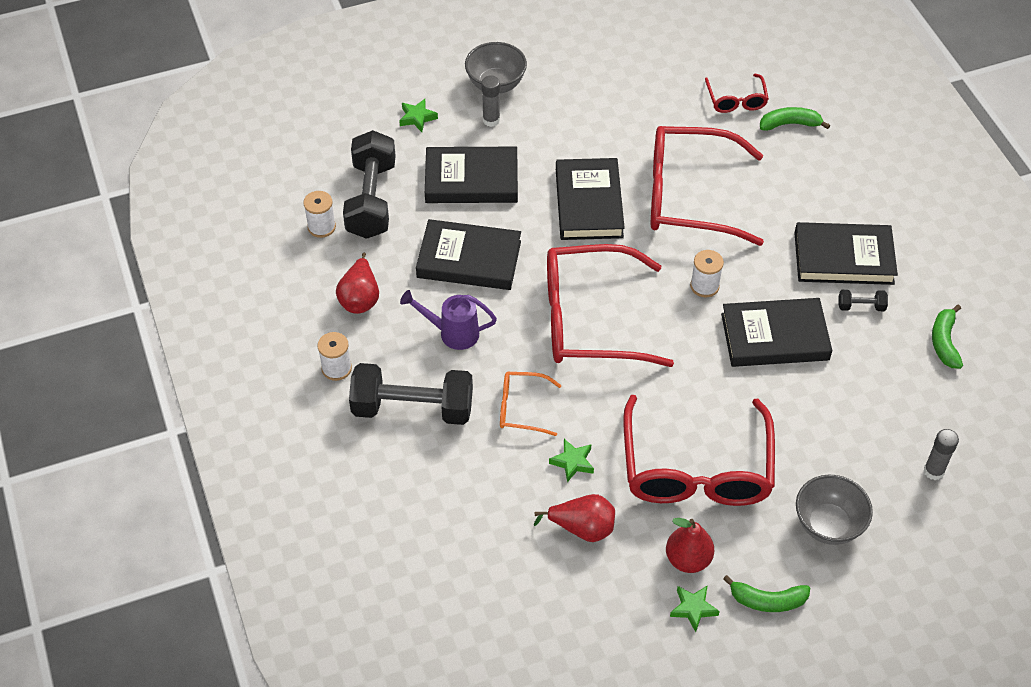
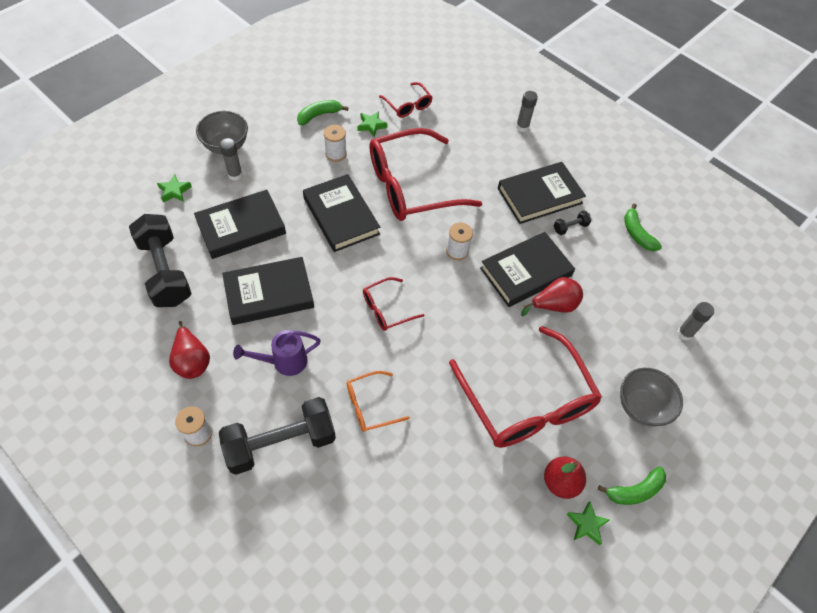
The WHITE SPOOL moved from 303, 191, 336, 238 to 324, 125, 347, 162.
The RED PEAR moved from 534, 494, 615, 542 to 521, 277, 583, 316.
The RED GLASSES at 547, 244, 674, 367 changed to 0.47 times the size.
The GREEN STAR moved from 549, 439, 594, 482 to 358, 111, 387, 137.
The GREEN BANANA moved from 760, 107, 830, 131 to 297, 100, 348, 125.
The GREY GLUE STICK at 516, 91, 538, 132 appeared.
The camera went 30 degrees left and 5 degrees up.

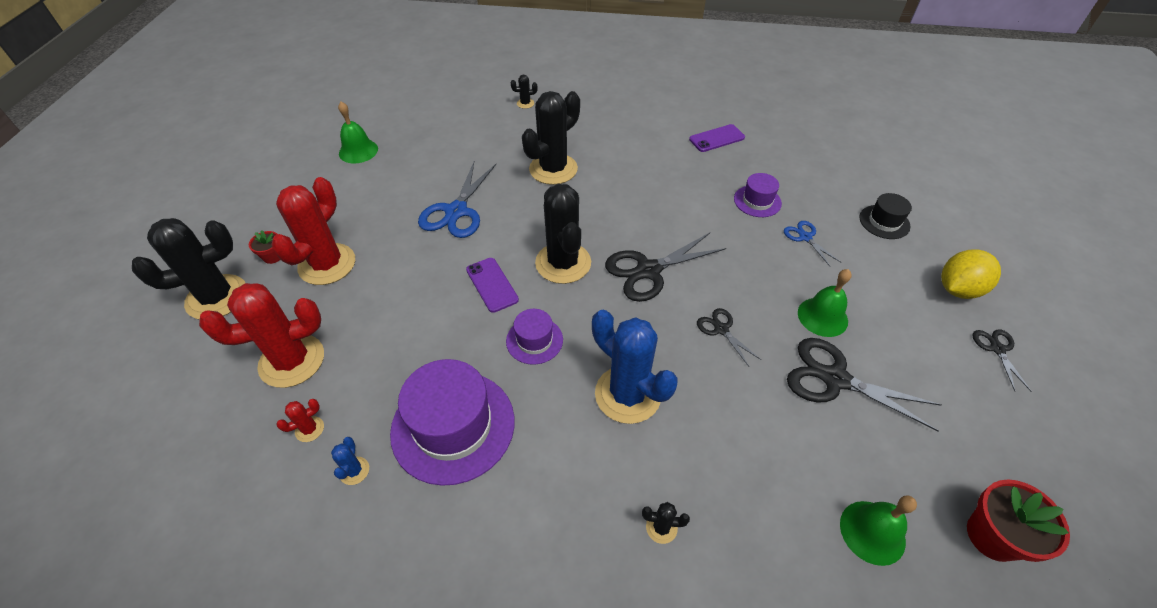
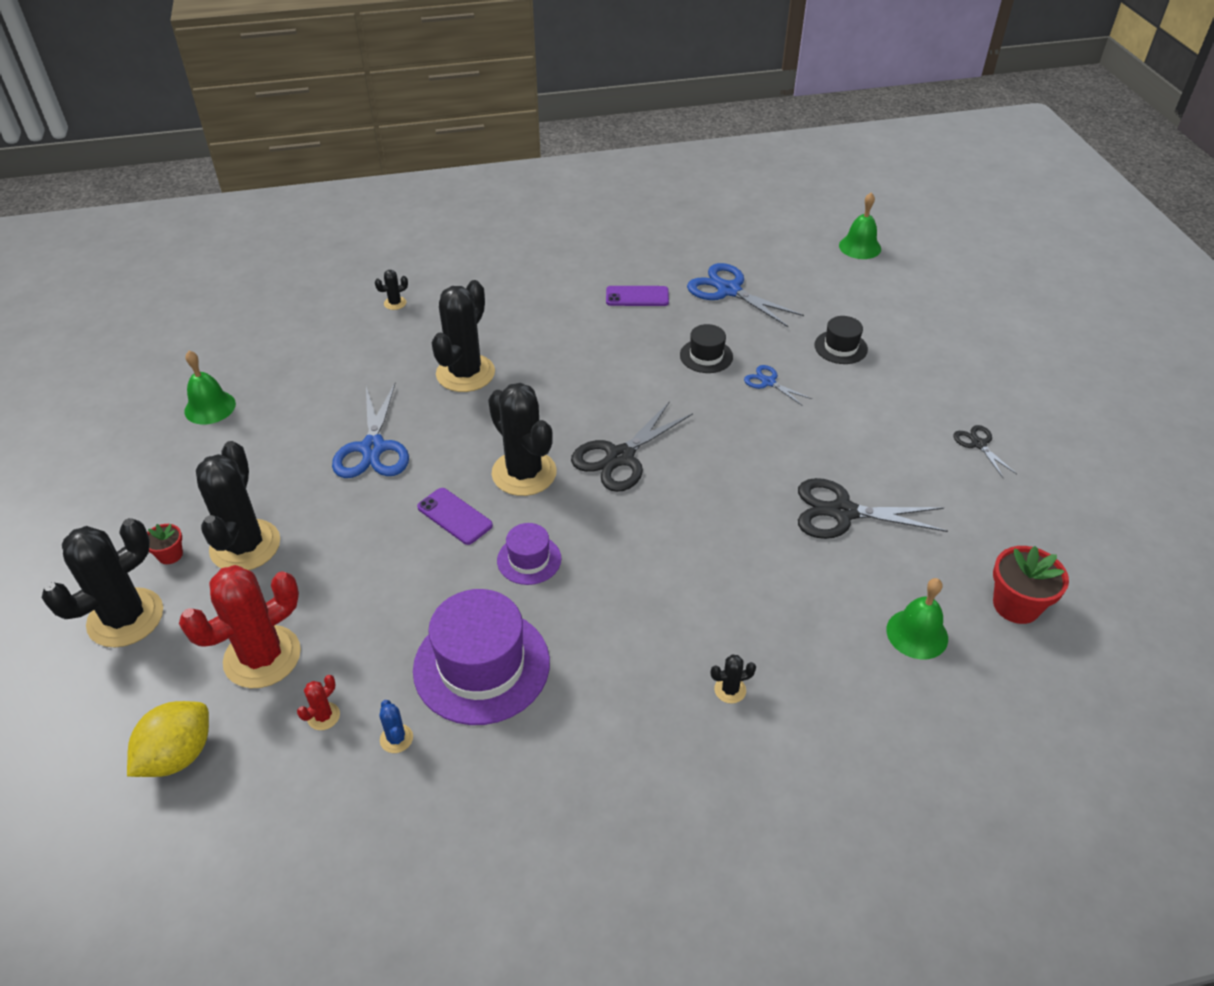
The RED CACTUS at 271, 177, 355, 285 became the BLACK CACTUS at 196, 441, 280, 570.
The BLUE CACTUS at 592, 309, 678, 424 disappeared.
The PURPLE PHONE at 689, 124, 745, 152 turned 45 degrees clockwise.
The BLACK SCISSORS at 697, 308, 761, 366 disappeared.
The PURPLE HAT at 734, 173, 782, 217 became the BLACK HAT at 680, 324, 733, 373.
The GREEN BELL moved from 798, 269, 852, 337 to 839, 192, 881, 259.
The YELLOW LEMON moved from 941, 250, 1001, 299 to 127, 701, 209, 777.
The BLUE SCISSORS at 687, 263, 804, 327 appeared.
The camera went 20 degrees left and 5 degrees down.

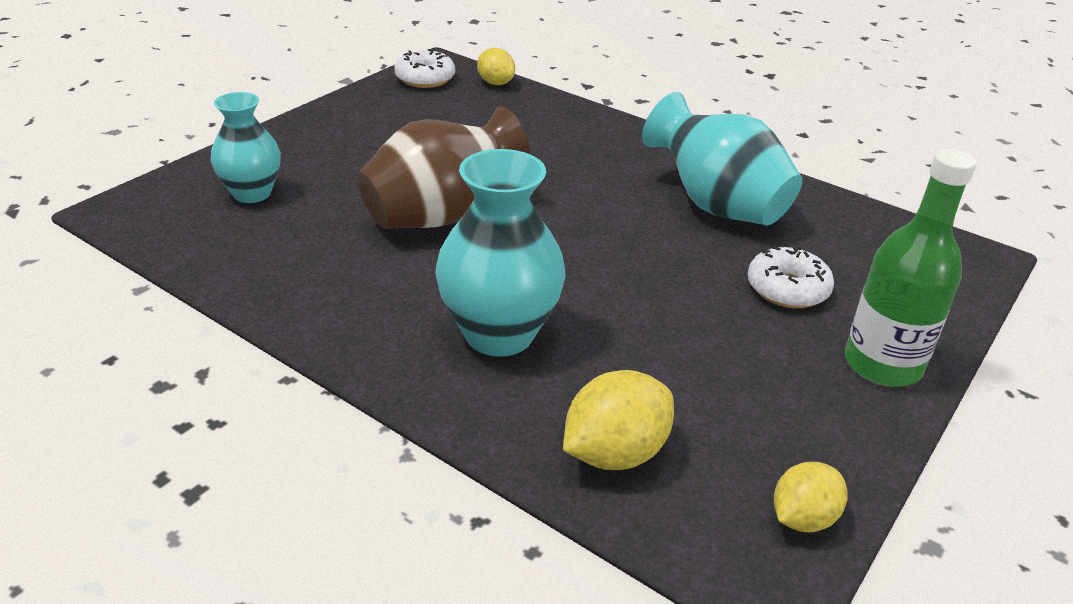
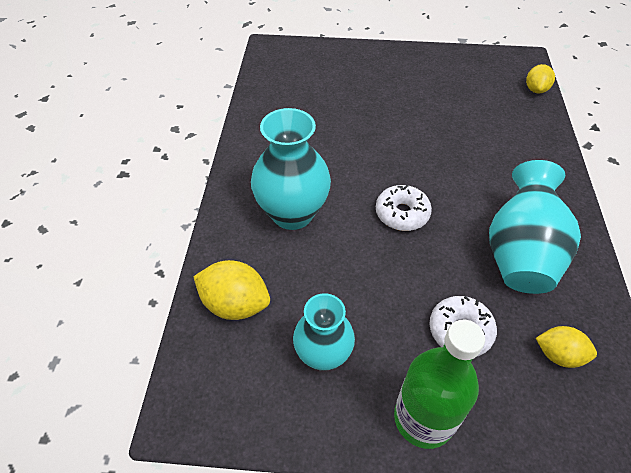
The TURQUOISE VASE moved from 211, 92, 281, 203 to 293, 293, 355, 371.
The BROWN VASE at 357, 106, 530, 229 disappeared.
The WHITE DONUT moved from 394, 49, 455, 88 to 376, 185, 432, 231.
The YELLOW LEMON moved from 774, 462, 848, 532 to 536, 326, 597, 368.
The camera went 60 degrees right and 15 degrees up.

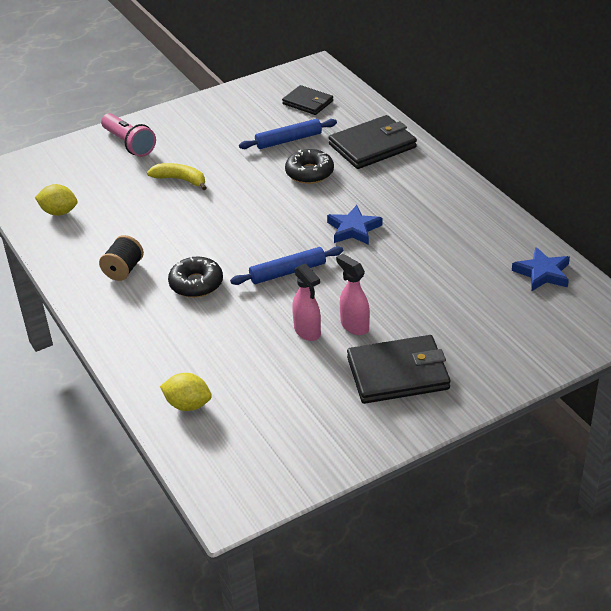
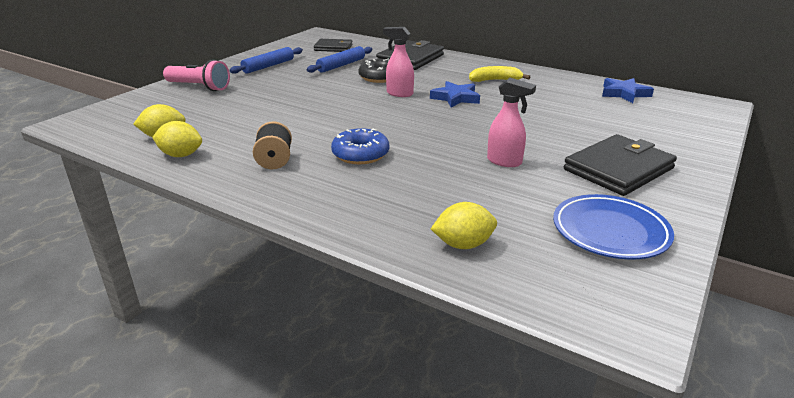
The YELLOW BANANA moved from 147, 163, 206, 190 to 469, 66, 530, 82.
The BLACK DONUT at 168, 257, 223, 298 became the BLUE DONUT at 331, 128, 389, 164.
The BLUE ROLLING PIN moved from 230, 246, 343, 285 to 229, 47, 303, 74.
The PINK SPRAY BOTTLE moved from 336, 254, 370, 335 to 383, 27, 414, 97.
The YELLOW LEMON at 152, 121, 202, 157 appeared.
The BLUE PLATE at 553, 194, 674, 260 appeared.
The camera went 30 degrees left and 10 degrees down.

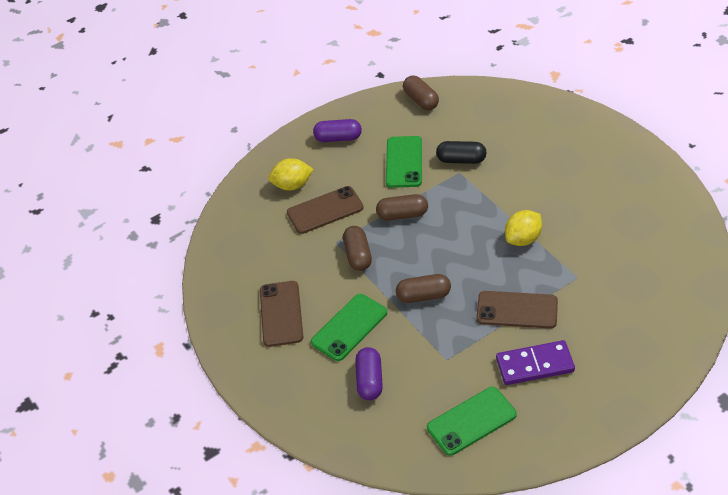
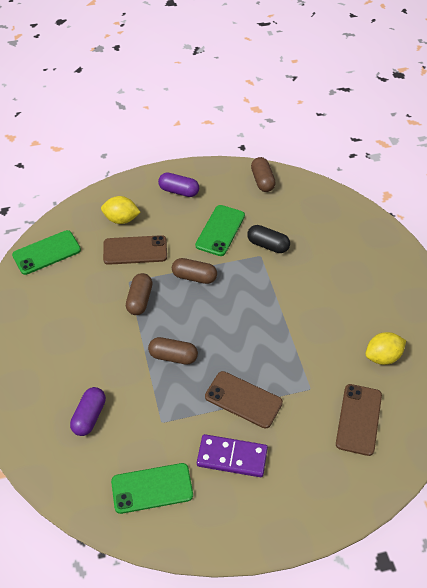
The BROWN PHONE moved from 260, 281, 303, 347 to 336, 384, 382, 456.
The GREEN PHONE moved from 311, 294, 387, 361 to 12, 230, 81, 275.
The YELLOW LEMON moved from 505, 210, 542, 246 to 365, 332, 406, 365.
The camera went 15 degrees right and 5 degrees up.

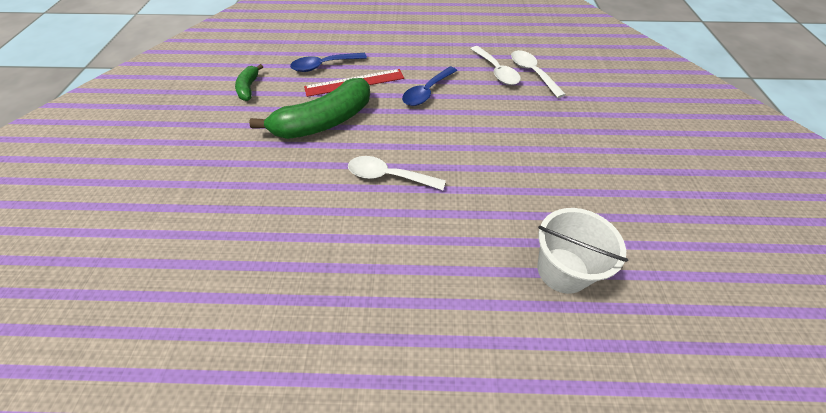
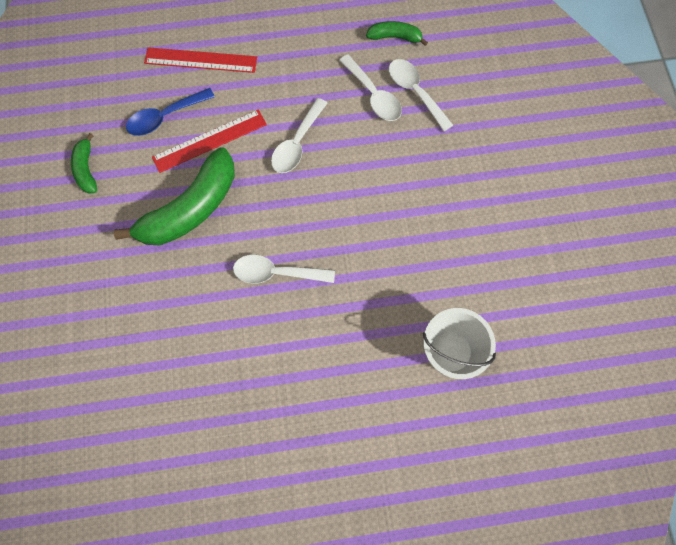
The BLUE SPOON at 402, 67, 457, 106 became the WHITE SPOON at 271, 98, 327, 173.
The RED RULER at 144, 47, 257, 73 appeared.
The GREEN BANANA at 366, 21, 428, 46 appeared.
The camera went 10 degrees left and 20 degrees up.

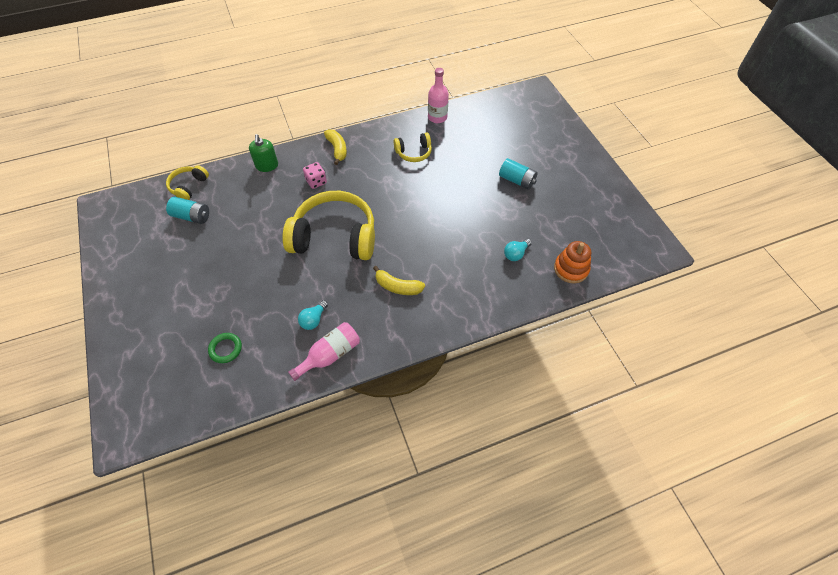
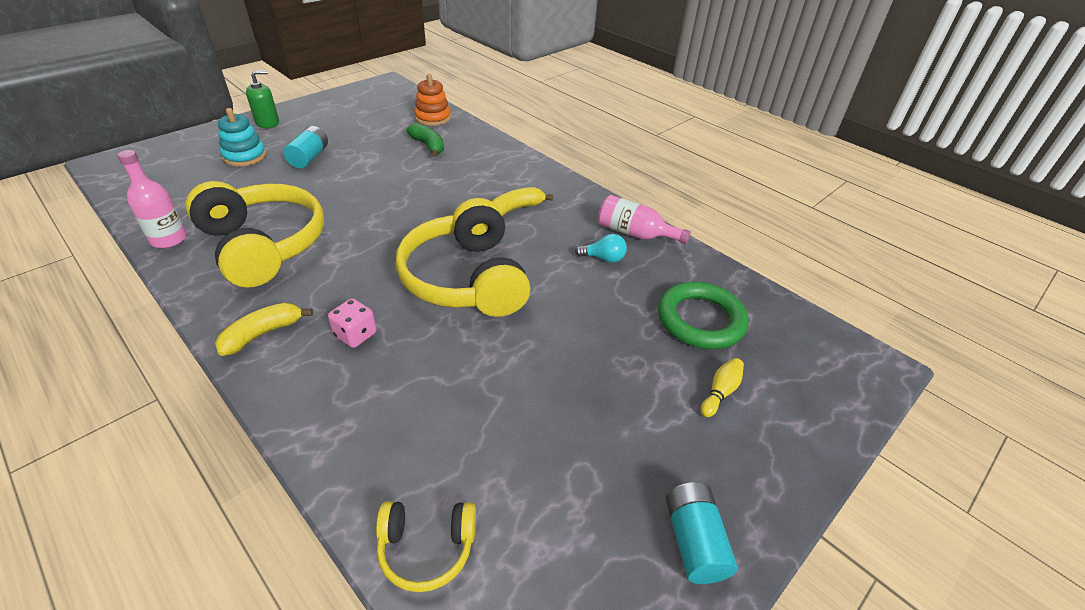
The TURQUOISE BATTERY moved from 166, 197, 209, 224 to 666, 482, 738, 584.
The GREEN RING at 208, 333, 242, 363 changed to 1.88 times the size.
The GREEN SOAP DISPENSER moved from 249, 134, 278, 172 to 246, 70, 279, 128.
The YELLOW BANANA at 373, 266, 425, 295 turned 120 degrees counterclockwise.
The YELLOW HEADPHONES at 394, 132, 432, 162 changed to 2.09 times the size.
The TURQUOISE LIGHT BULB at 504, 239, 532, 261 was replaced by the GREEN BANANA at 406, 123, 444, 157.
The TURQUOISE STACKING TOY at 218, 108, 266, 166 appeared.
The YELLOW BOWLING PIN at 701, 358, 744, 417 appeared.
The camera went 115 degrees left and 15 degrees down.

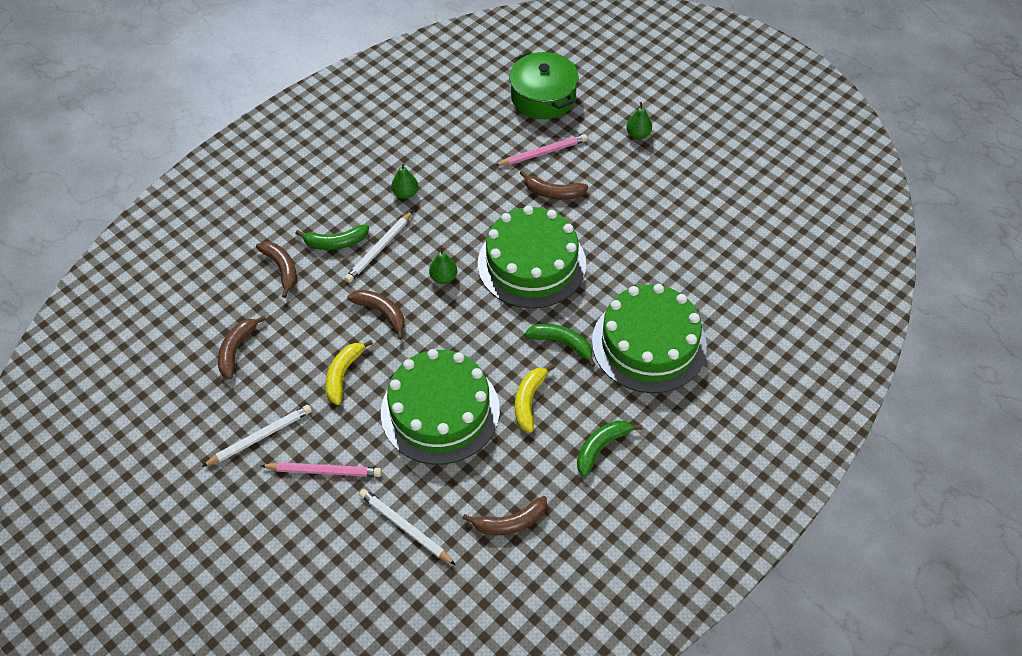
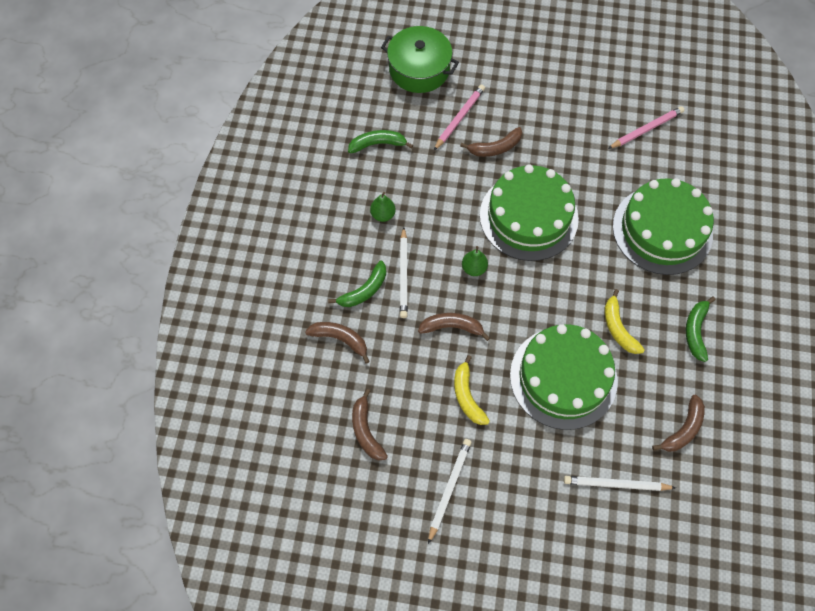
The PINK PENCIL moved from 261, 462, 382, 477 to 608, 106, 684, 149.
The GREEN BANANA moved from 525, 324, 596, 367 to 348, 130, 413, 153.
The GREEN PEAR at 626, 102, 652, 139 disappeared.
The camera went 35 degrees left and 10 degrees up.

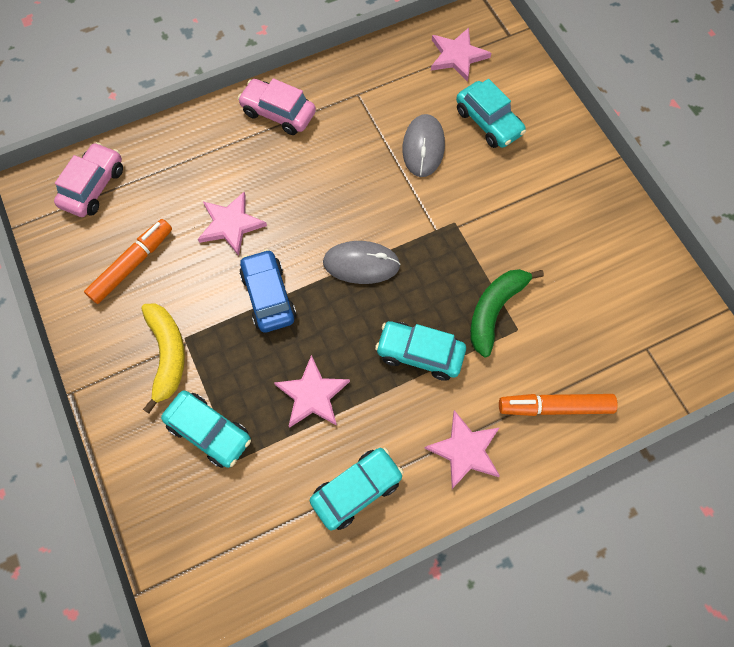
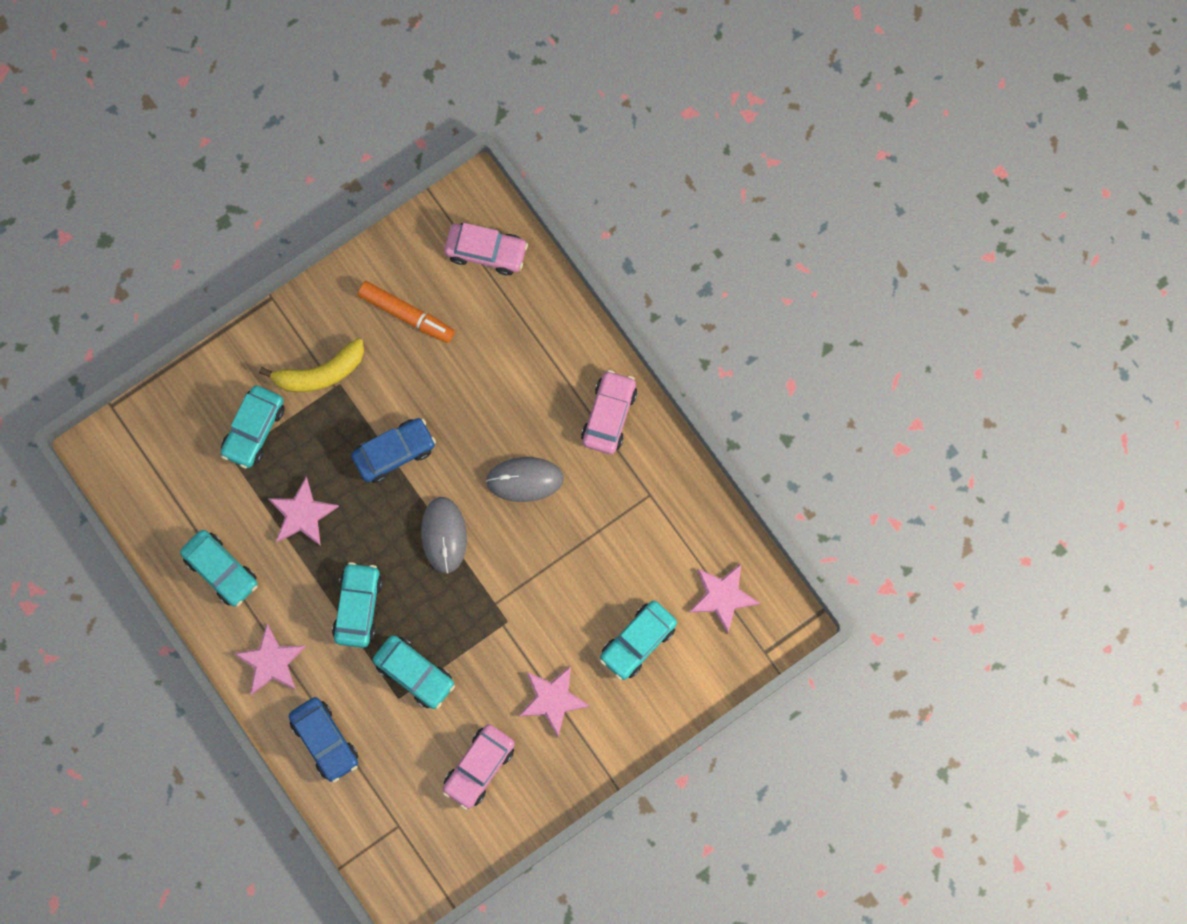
The PINK STAR moved from 198, 192, 267, 256 to 519, 666, 590, 737.
The GREY MOUSE moved from 402, 114, 445, 177 to 486, 457, 564, 502.
The GREEN BANANA at 470, 269, 544, 357 was replaced by the TURQUOISE CAR at 373, 635, 455, 709.
The ORANGE MARKER at 499, 394, 618, 416 was replaced by the BLUE CAR at 289, 697, 358, 783.
The PINK CAR at 442, 724, 515, 810 appeared.
The camera went 80 degrees right and 10 degrees up.

